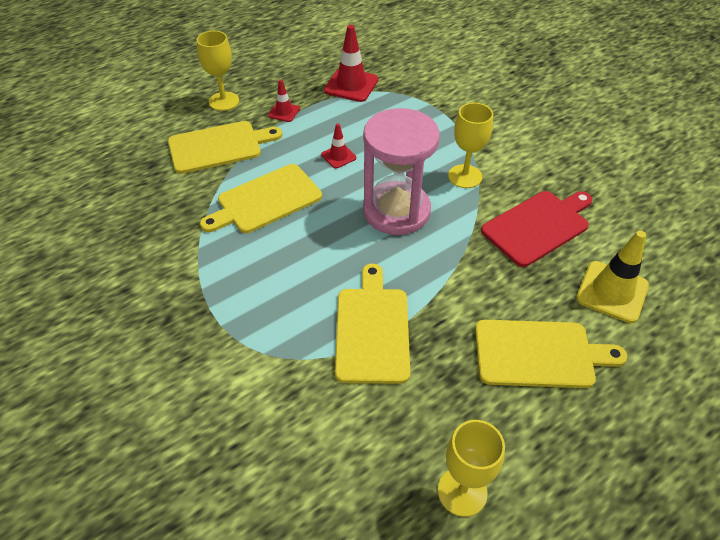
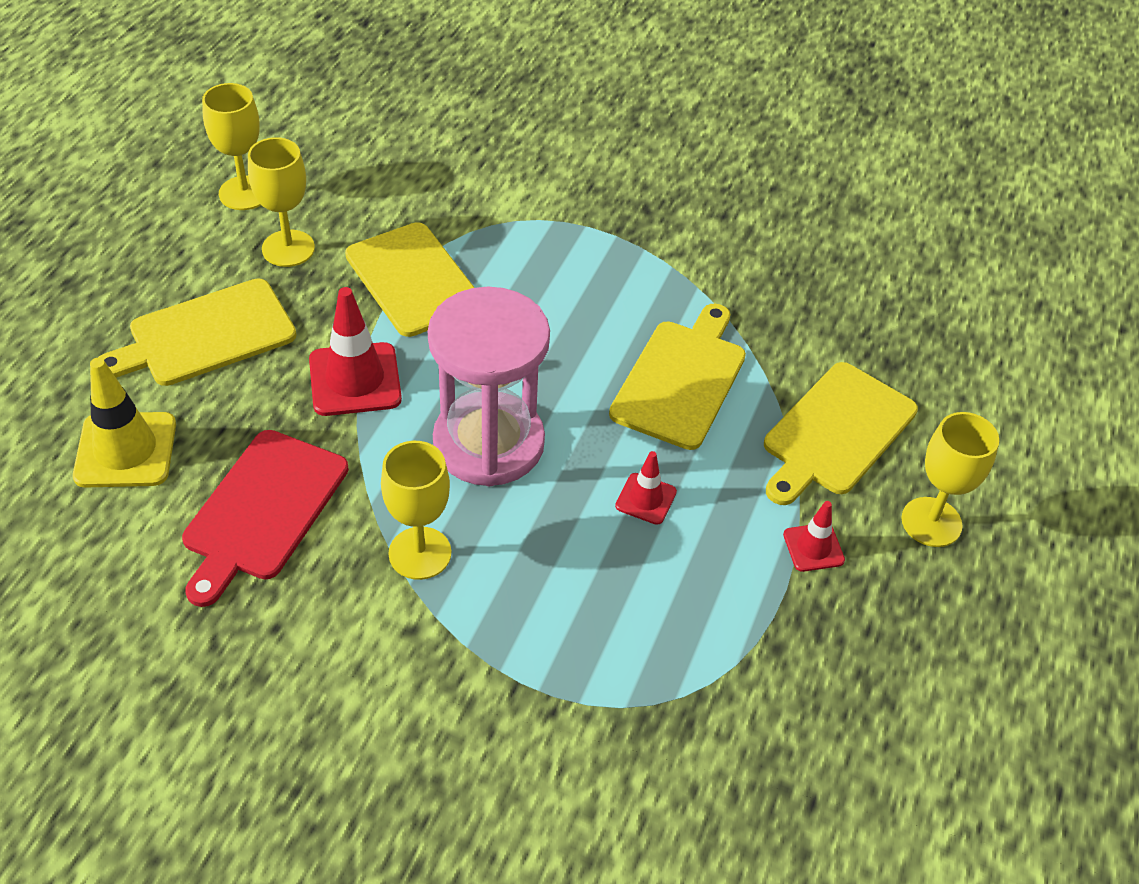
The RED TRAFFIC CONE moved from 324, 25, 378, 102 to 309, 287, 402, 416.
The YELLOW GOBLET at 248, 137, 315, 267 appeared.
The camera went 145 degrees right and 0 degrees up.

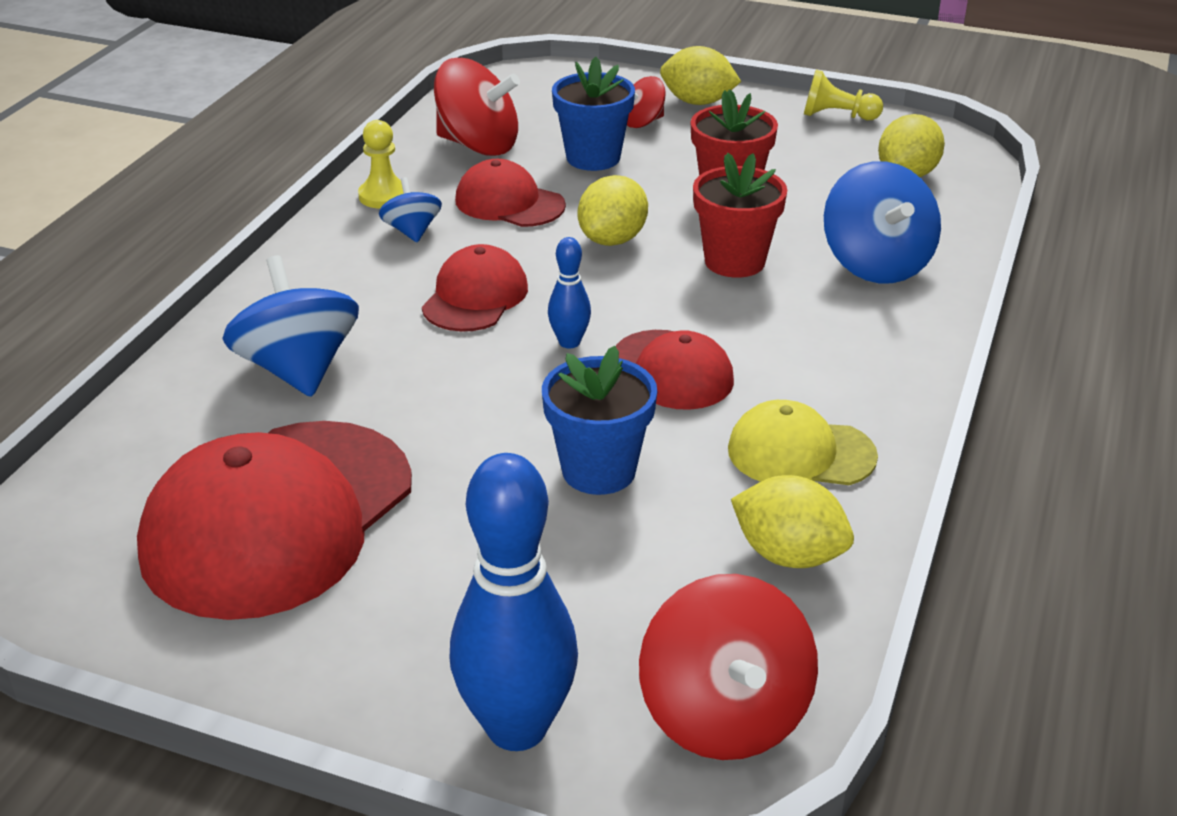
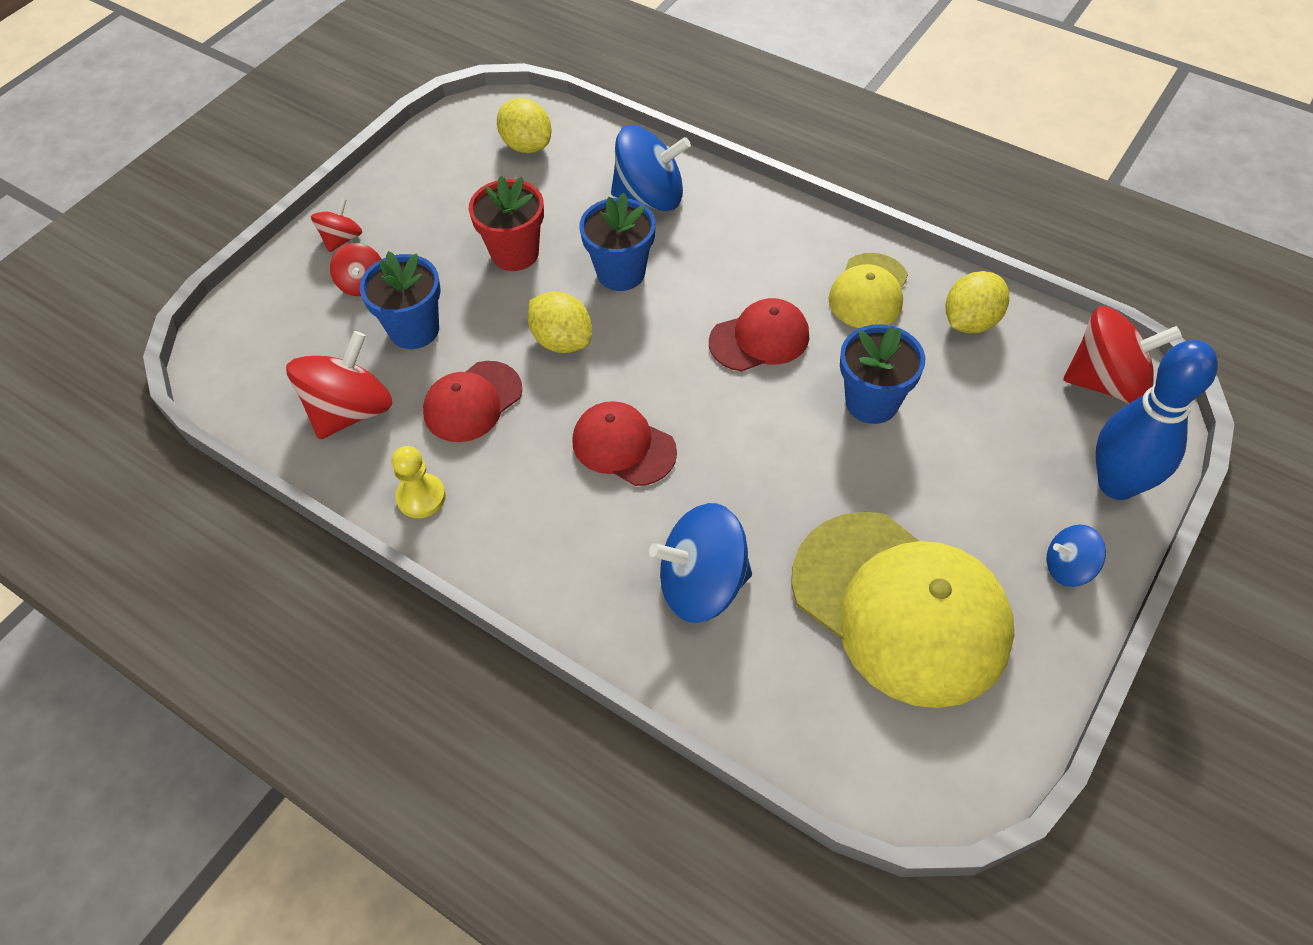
The RED CAP at 137, 421, 412, 620 became the YELLOW CAP at 791, 512, 1015, 708.
The BLUE SPINNING TOP moved from 379, 177, 442, 242 to 1046, 525, 1106, 587.
The BLUE BOWLING PIN at 548, 237, 591, 349 disappeared.
The YELLOW LEMON at 660, 46, 741, 105 was replaced by the RED SPINNING TOP at 311, 198, 362, 252.
The RED FLOWER POT at 693, 153, 787, 278 became the BLUE FLOWER POT at 579, 193, 656, 291.
The YELLOW PAWN at 804, 70, 883, 120 disappeared.
The camera went 75 degrees left and 20 degrees up.

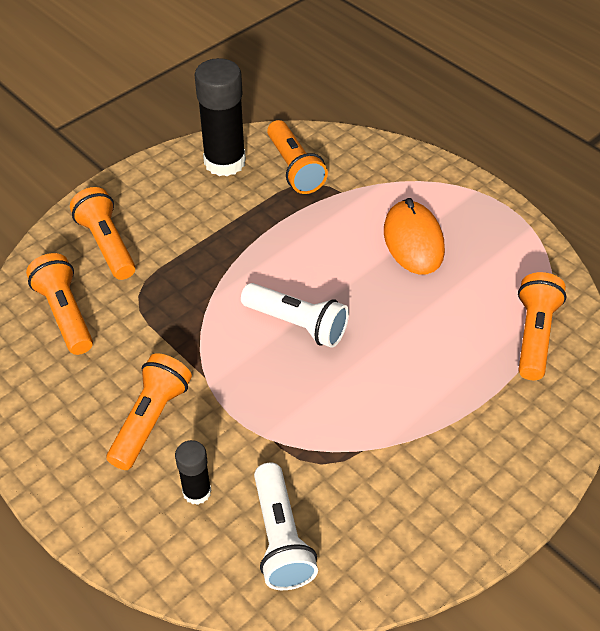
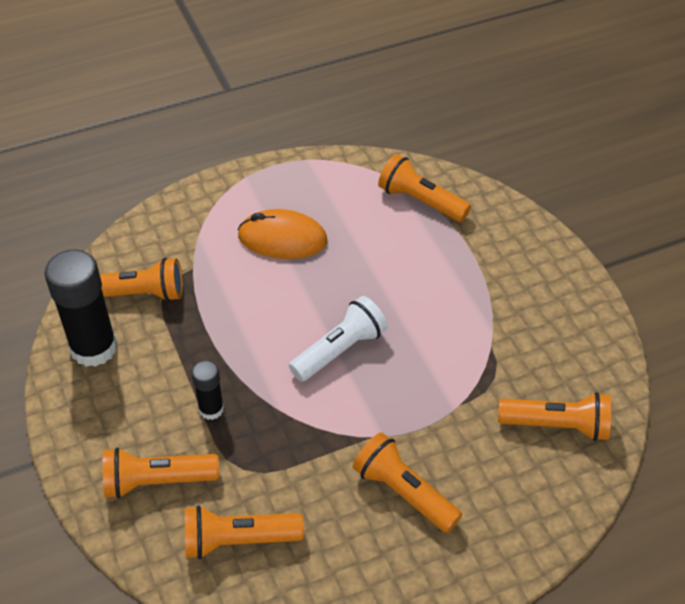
The BLACK GLUE STICK moved from 175, 440, 211, 505 to 191, 361, 224, 420.
The WHITE FLASHLIGHT at 254, 463, 318, 590 became the ORANGE FLASHLIGHT at 498, 392, 611, 441.
The camera went 70 degrees left and 0 degrees up.

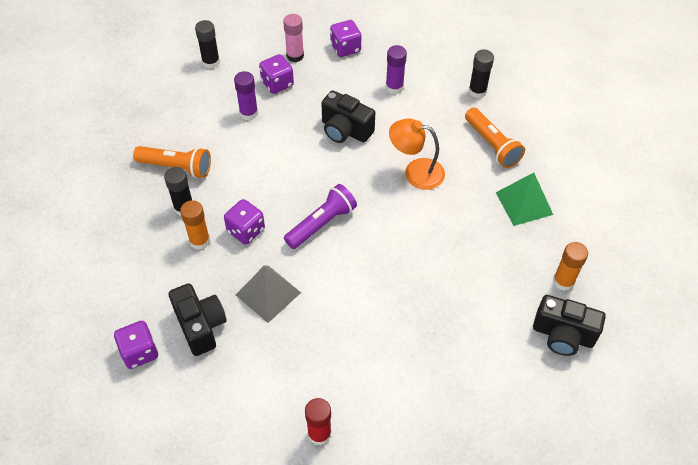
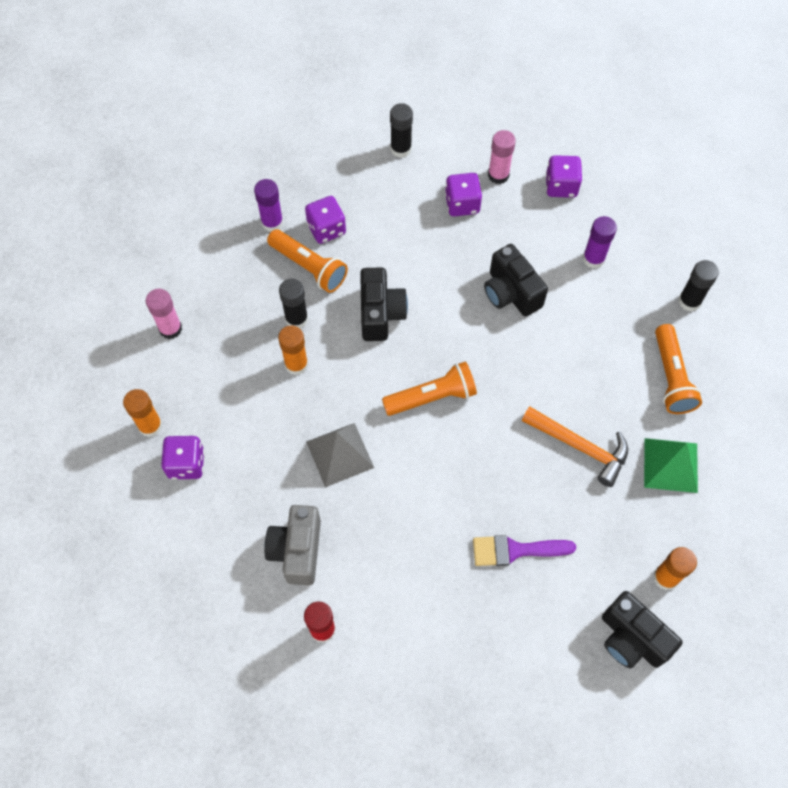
The BLACK CAMERA moved from 169, 283, 227, 356 to 360, 267, 408, 341.
The PURPLE DICE moved from 224, 199, 265, 245 to 305, 196, 346, 244.
The PURPLE GLUE STICK moved from 234, 71, 258, 120 to 254, 179, 284, 232.
The PURPLE FLASHLIGHT at 284, 184, 357, 249 became the ORANGE FLASHLIGHT at 382, 362, 477, 416.
The ORANGE LAMP at 389, 118, 445, 190 disappeared.
The ORANGE GLUE STICK at 123, 389, 162, 437 appeared.
The PINK GLUE STICK at 146, 289, 182, 339 appeared.
The GREY CAMERA at 264, 505, 321, 585 appeared.
The PURPLE BRUSH at 473, 535, 576, 566 appeared.
The ORANGE HAMMER at 522, 406, 628, 487 appeared.
The camera went 25 degrees right and 10 degrees up.

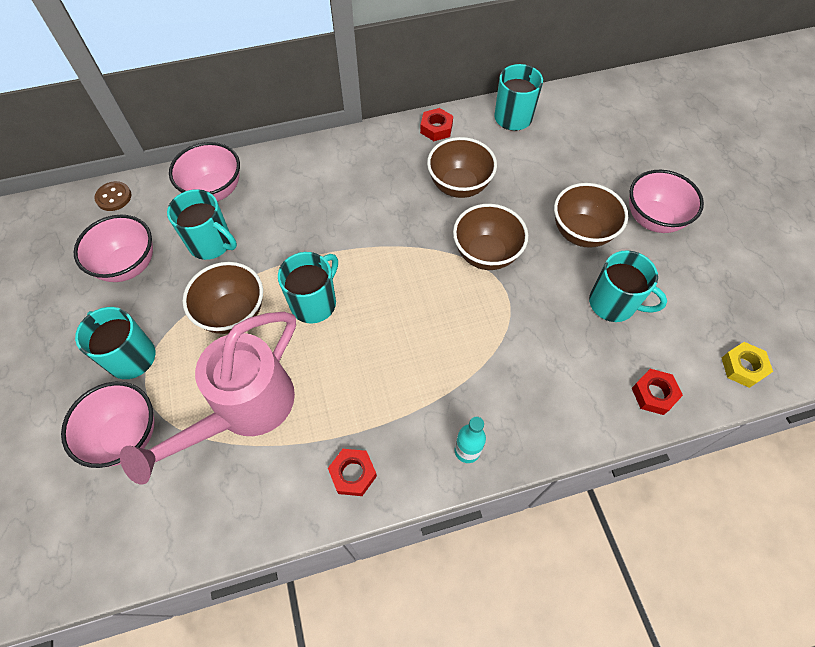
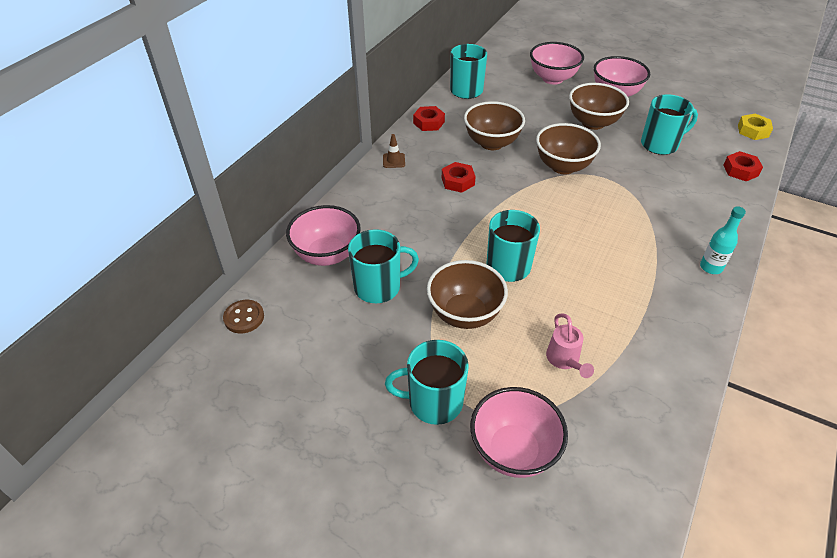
The PINK BOWL moved from 74, 215, 153, 282 to 530, 42, 584, 85.
The PINK WATERING CAN at 120, 312, 296, 485 changed to 0.41 times the size.
The RED NUT moved from 328, 449, 377, 496 to 442, 162, 476, 193.
The BROWN TRAFFIC CONE at 383, 134, 405, 168 appeared.
The camera went 45 degrees left and 15 degrees down.

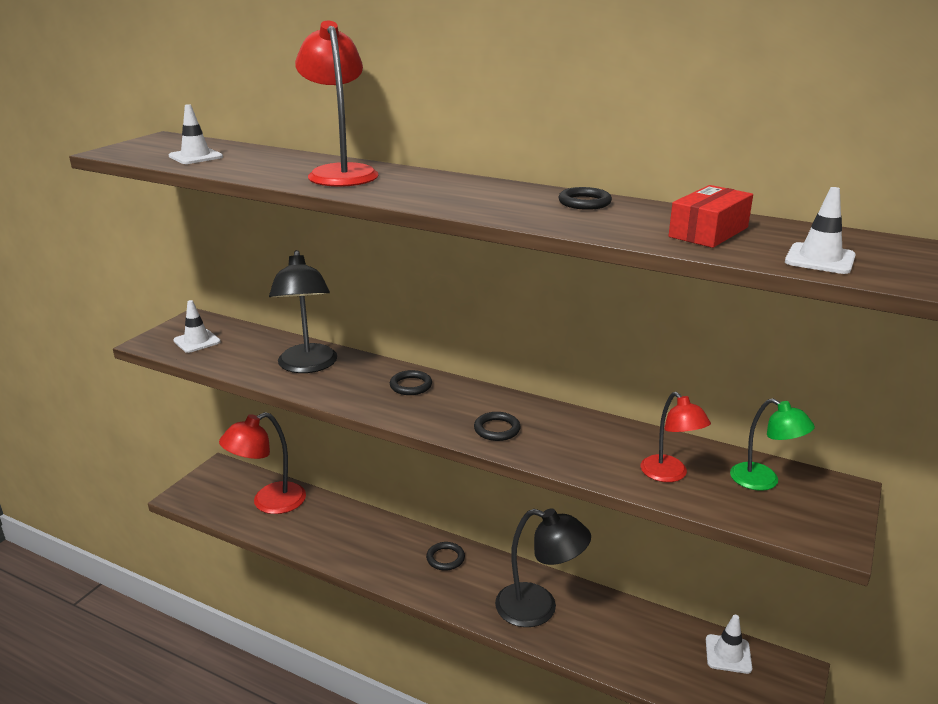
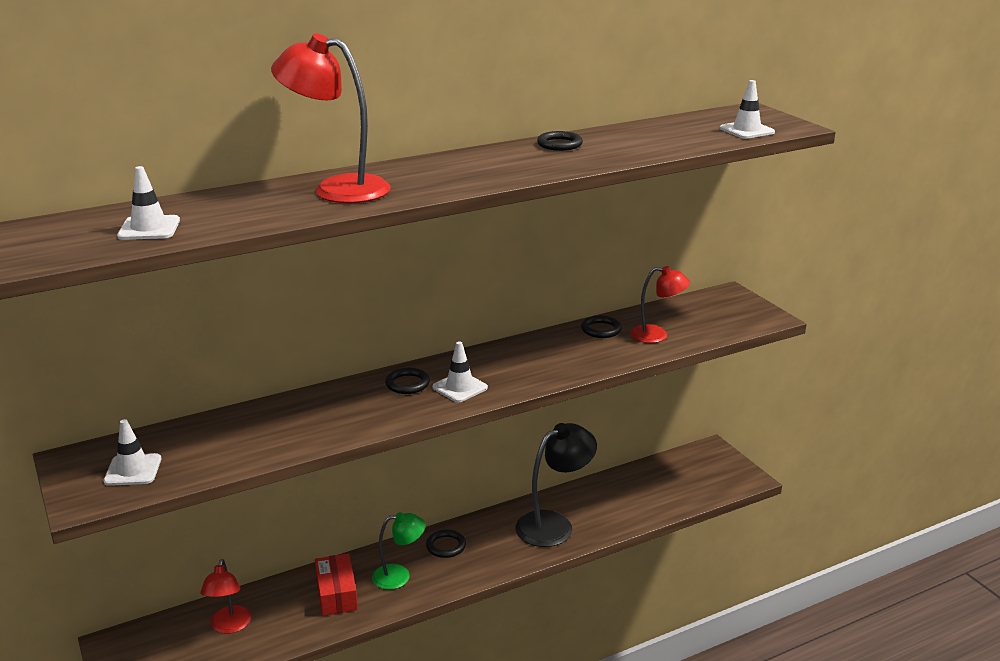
The RED LAMP at 219, 412, 306, 514 changed to 0.62 times the size.
The BLACK LAMP at 269, 250, 337, 373 disappeared.
The BLACK RING moved from 474, 412, 521, 441 to 581, 316, 622, 338.
The RED BOX moved from 669, 185, 753, 248 to 315, 553, 358, 616.
The WHITE TRAFFIC CONE moved from 706, 615, 752, 674 to 432, 341, 488, 402.
The GREEN LAMP moved from 730, 398, 815, 491 to 372, 512, 426, 590.
The camera went 55 degrees left and 0 degrees up.

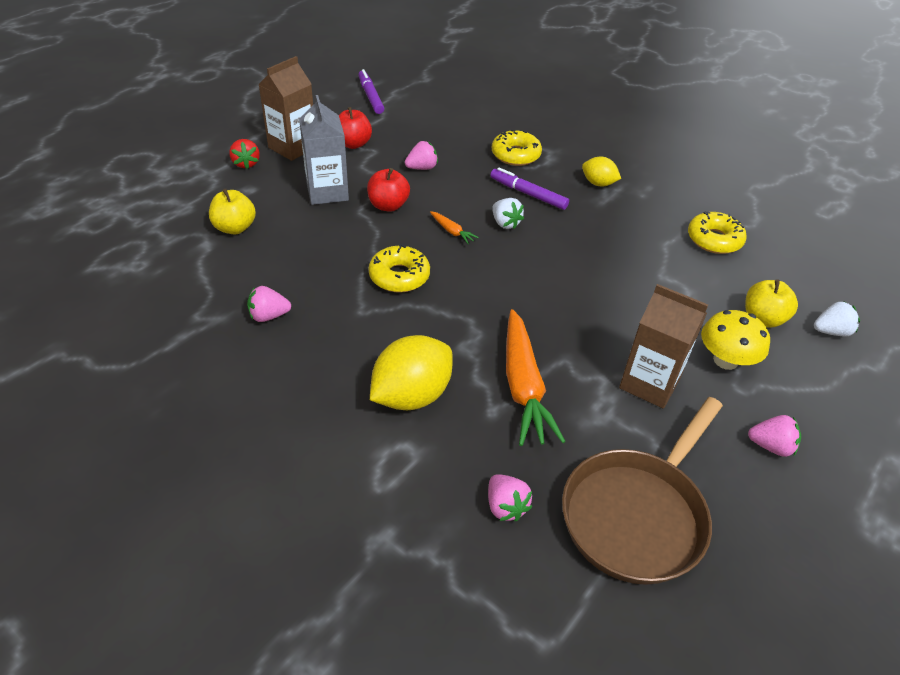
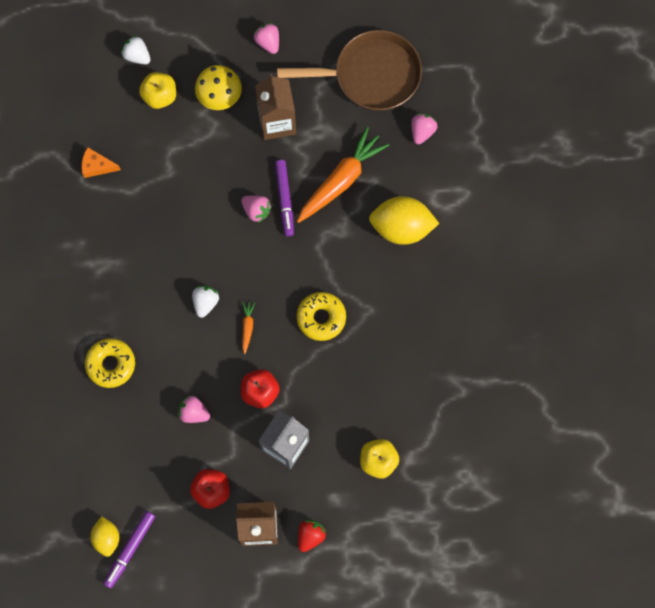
The PINK STRAWBERRY moved from 247, 286, 291, 322 to 241, 195, 272, 223.
The PURPLE MARKER moved from 490, 167, 569, 210 to 275, 160, 294, 237.
The YELLOW LEMON moved from 582, 157, 621, 186 to 91, 516, 119, 557.
The YELLOW DONUT at 688, 211, 747, 254 was replaced by the ORANGE CHEESE at 81, 147, 121, 178.
The camera went 130 degrees left and 30 degrees up.

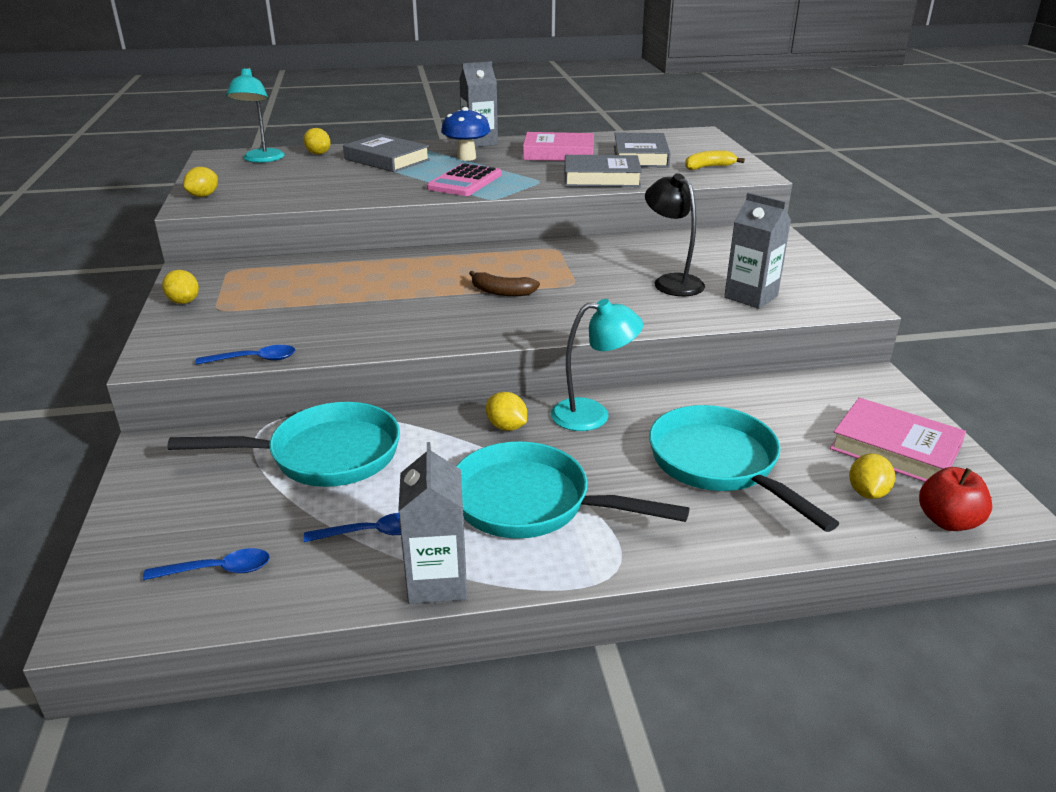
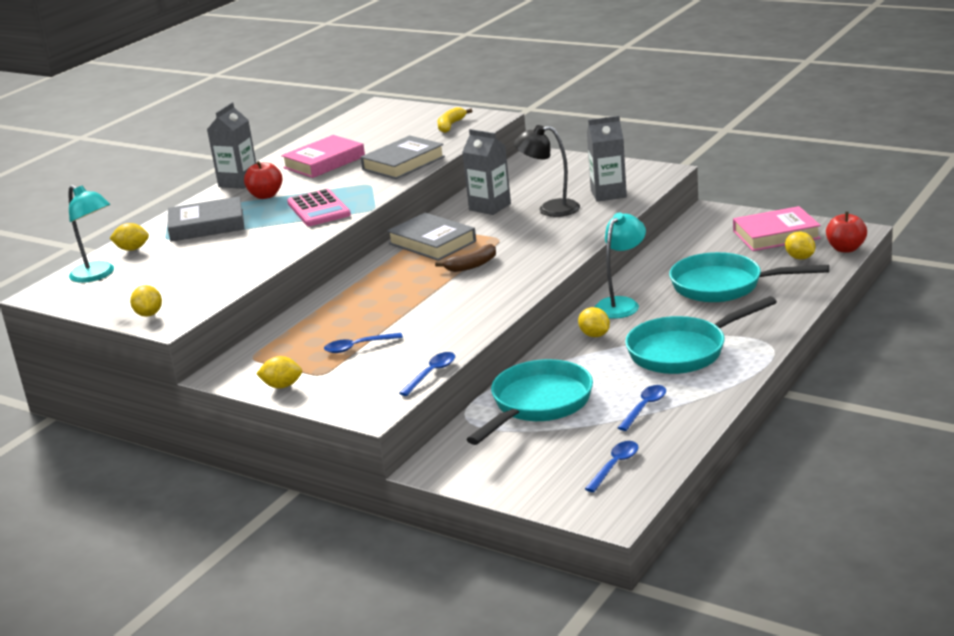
The GREY CARTON moved from 398, 442, 467, 604 to 462, 129, 511, 215.
The BLUE MUSHROOM at 441, 107, 491, 161 was replaced by the RED APPLE at 244, 161, 282, 199.
The YELLOW LEMON at 486, 392, 527, 431 turned 60 degrees clockwise.
The GREY BOOK moved from 614, 132, 671, 167 to 387, 213, 476, 261.
The BLUE SPOON at 324, 333, 403, 353 appeared.
The camera went 45 degrees left and 5 degrees down.

